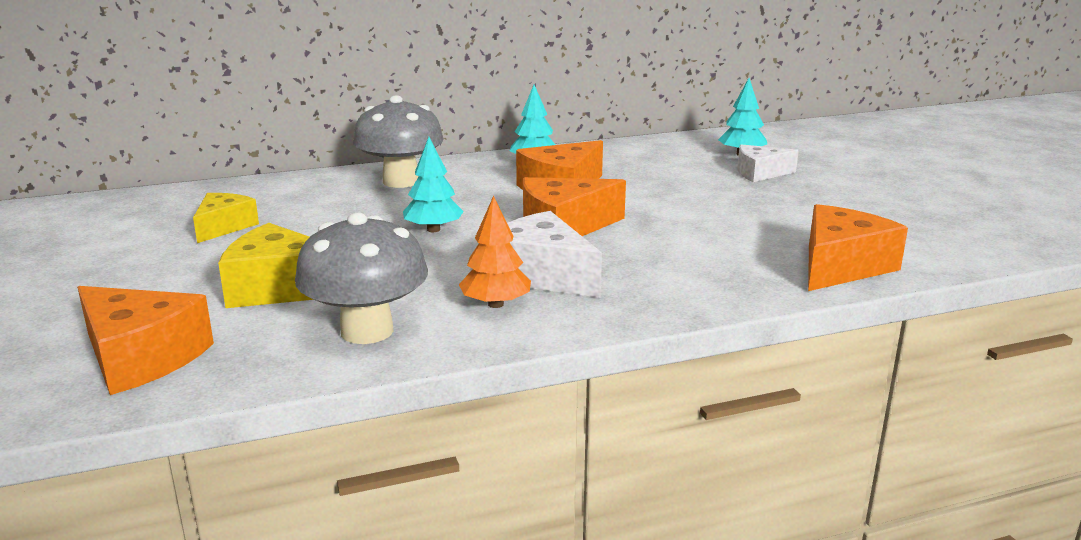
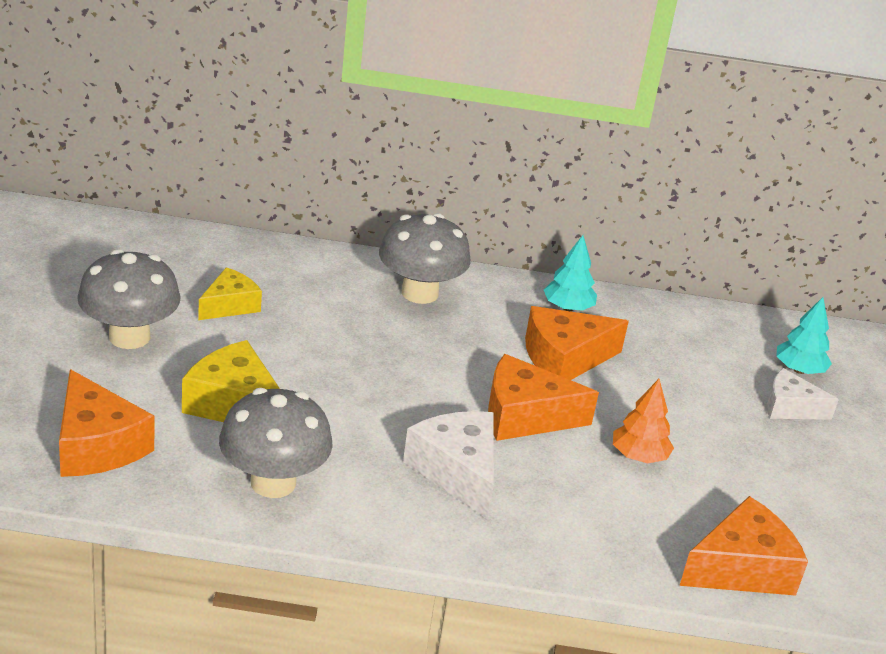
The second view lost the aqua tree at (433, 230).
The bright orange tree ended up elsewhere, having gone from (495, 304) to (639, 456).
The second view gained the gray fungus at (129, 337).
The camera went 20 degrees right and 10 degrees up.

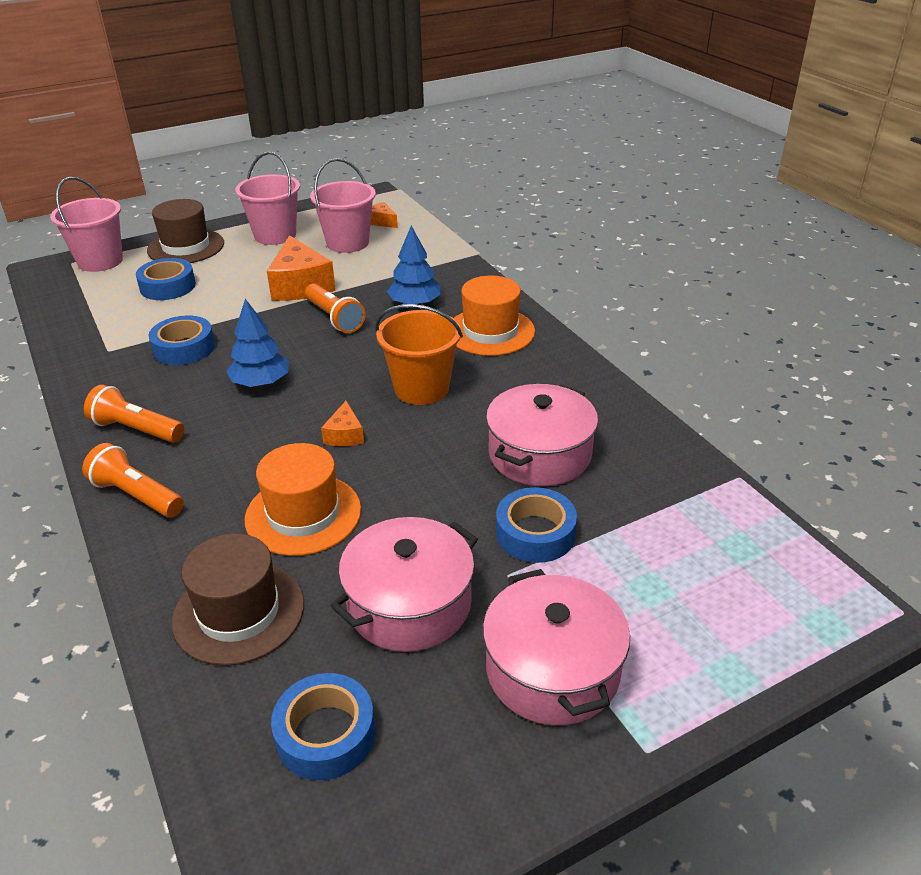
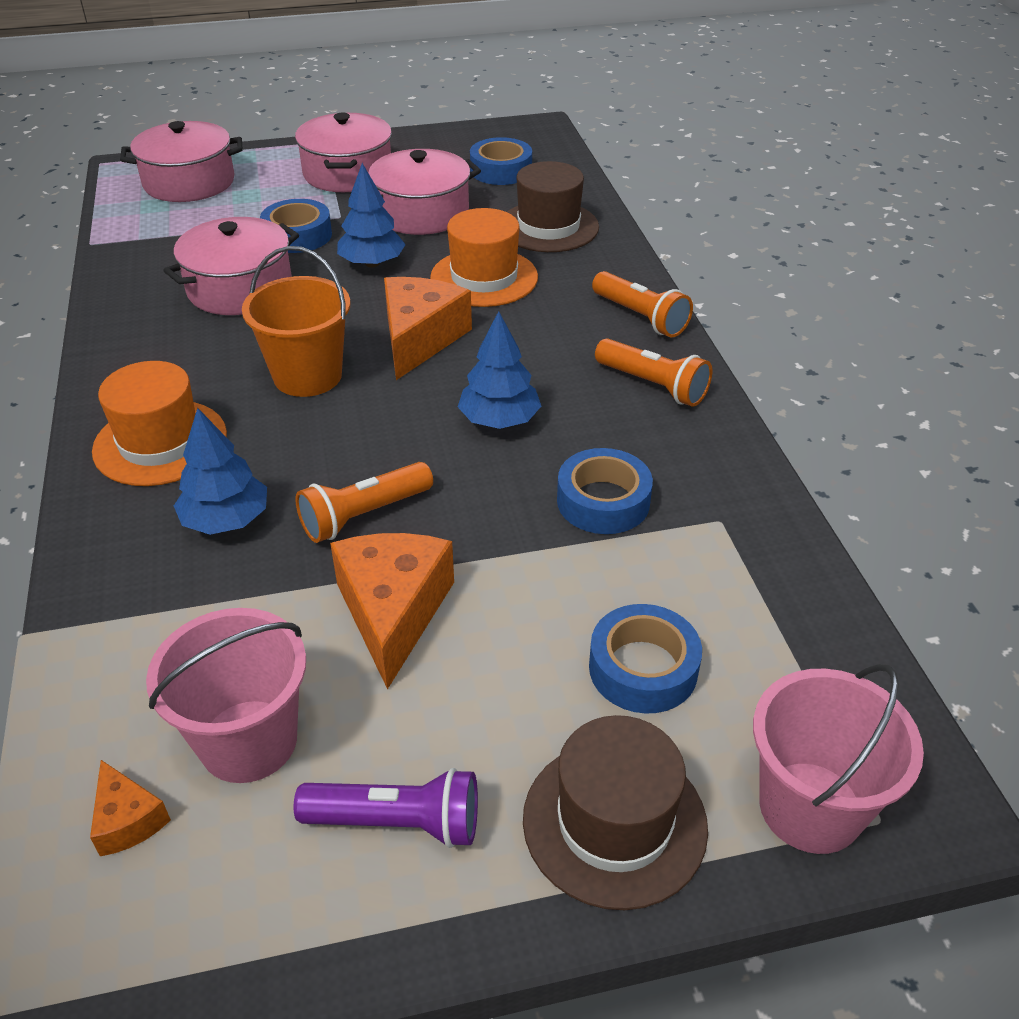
Where the pink bucket stood at (275, 235), the violet flashlight came to stand at (397, 822).
The bright orange flashlight at (335, 318) ended up facing another way, 105 degrees counterclockwise from before.
The size of the bright orange cheese at (345, 435) changed by a factor of 2.00.
The second view gained the pink cooking pot at (189, 182).
The second view gained the cobalt tree at (372, 263).
The camera went 165 degrees left and 5 degrees up.

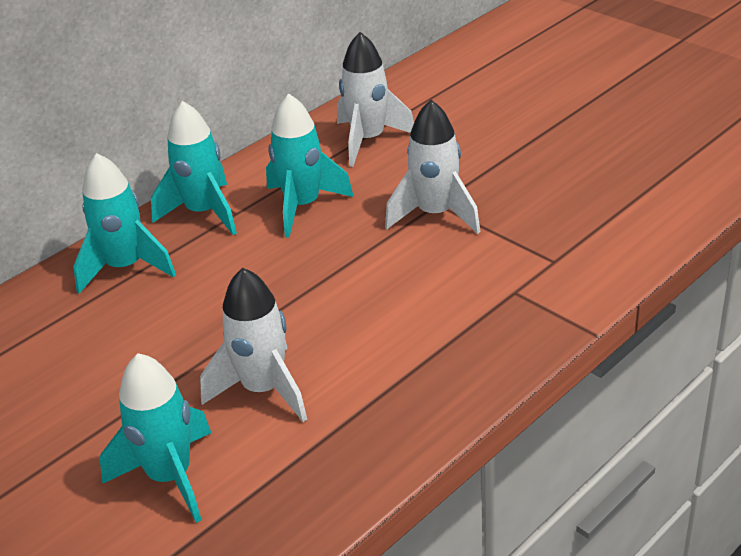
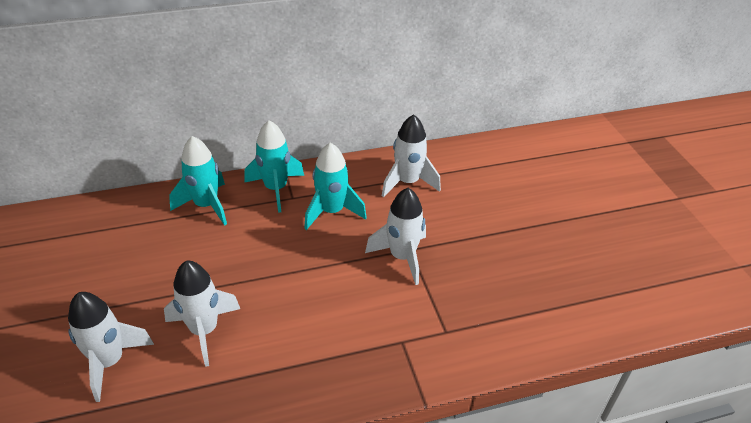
What was the aqua rocket at (170, 477) turned into the pure white rocket at (109, 362).
The camera went 25 degrees right and 5 degrees up.

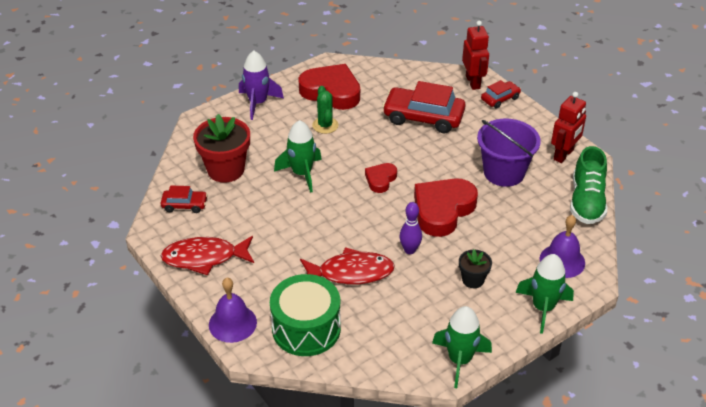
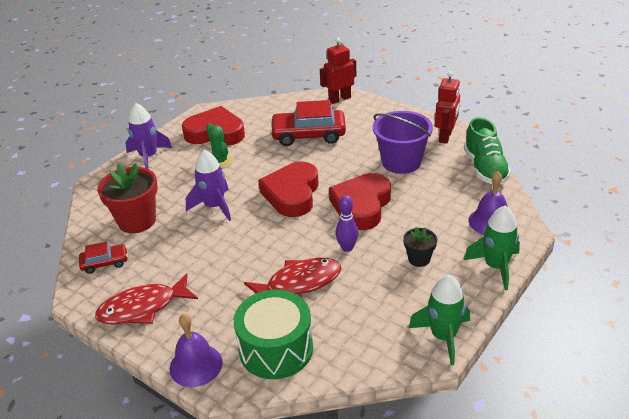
What was the green rocket at (302, 173) turned into the violet rocket at (214, 206).
The size of the crimson love heart at (380, 180) changed by a factor of 1.91.
The crimson robot figure at (473, 82) ended up facing another way, 90 degrees counterclockwise from before.
The second view lost the crimson automobile at (500, 99).
The camera went 15 degrees left and 5 degrees down.

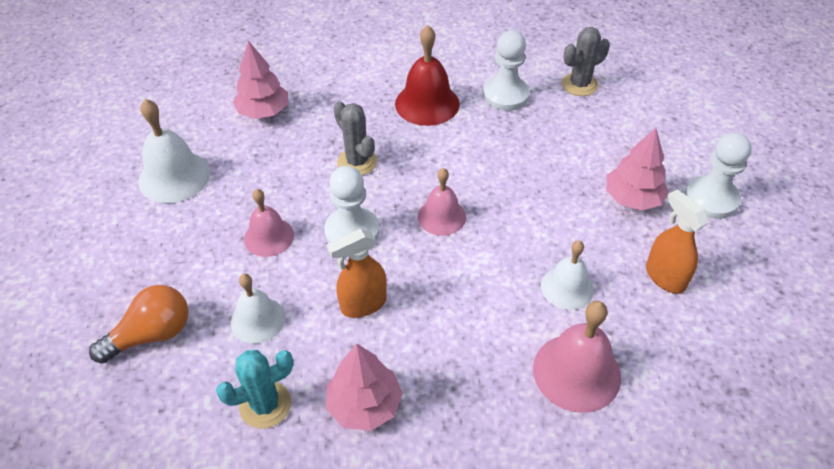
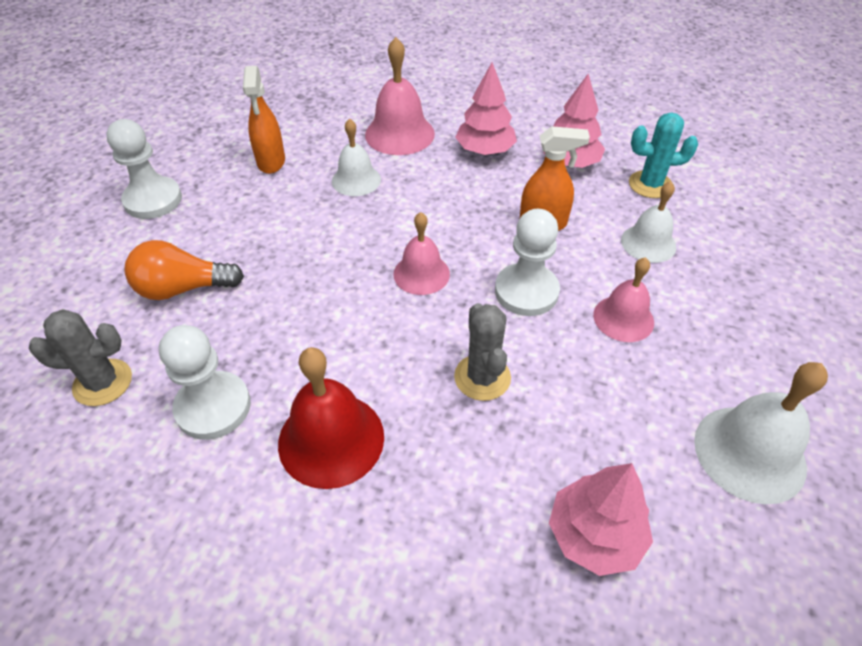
The bright orange bulb ended up elsewhere, having gone from (152, 335) to (183, 288).
The pink tree ended up elsewhere, having gone from (632, 198) to (485, 150).
The camera went 155 degrees left and 0 degrees up.

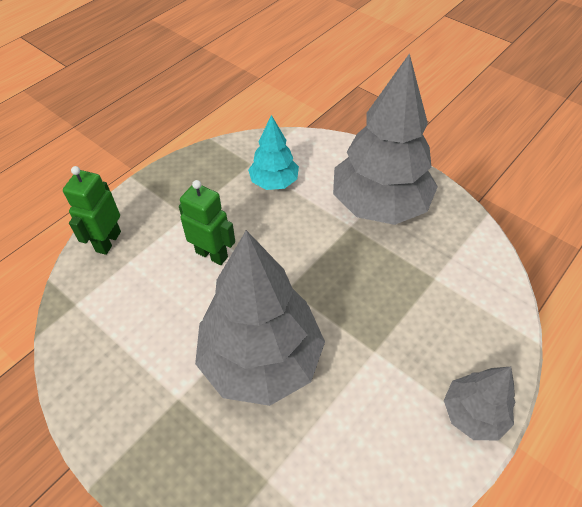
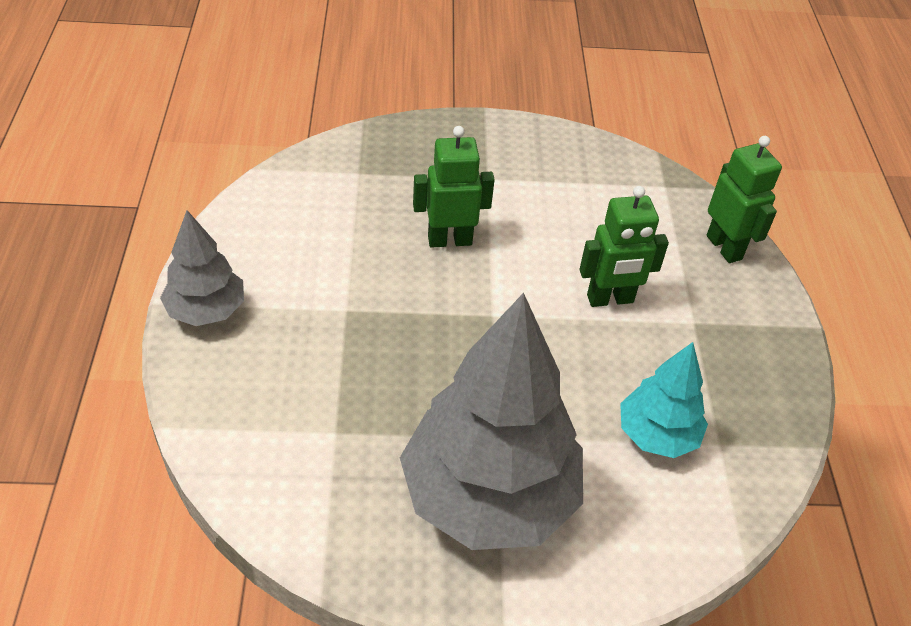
Where the gray tree stood at (261, 359), the green robot figure came to stand at (449, 240).
The camera went 135 degrees right and 5 degrees down.

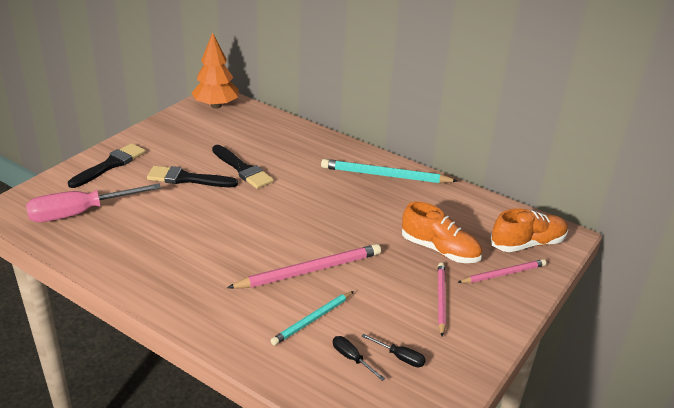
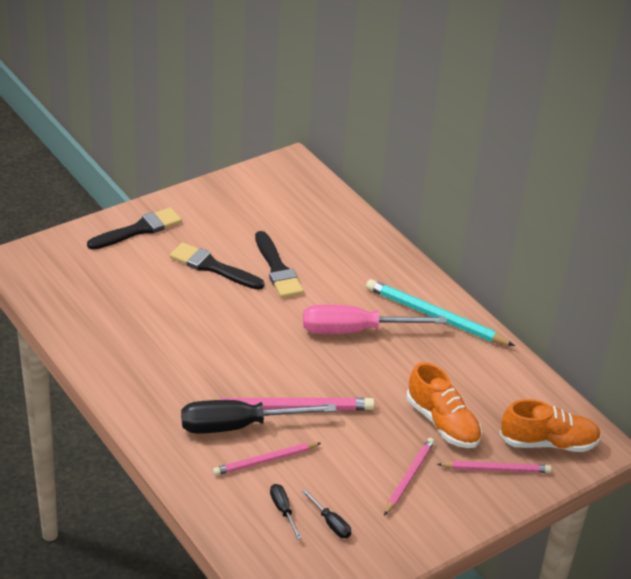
The pink flat screwdriver ended up elsewhere, having gone from (80, 213) to (355, 330).
The second view lost the bright orange tree at (216, 106).
What was the aqua pencil at (312, 320) turned into the pink pencil at (265, 461).
The second view gained the jet-black flat screwdriver at (238, 426).
The camera went 20 degrees right and 5 degrees up.

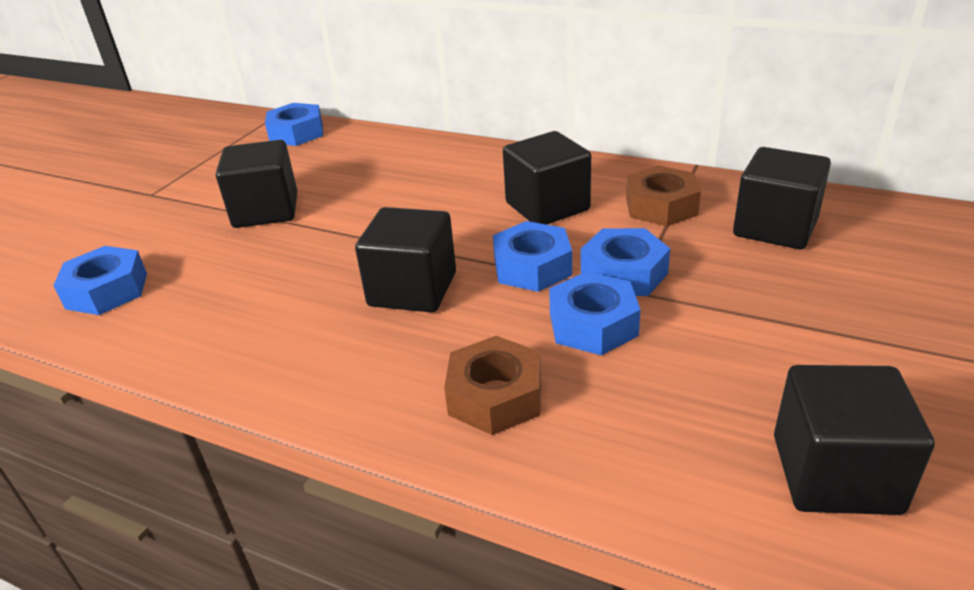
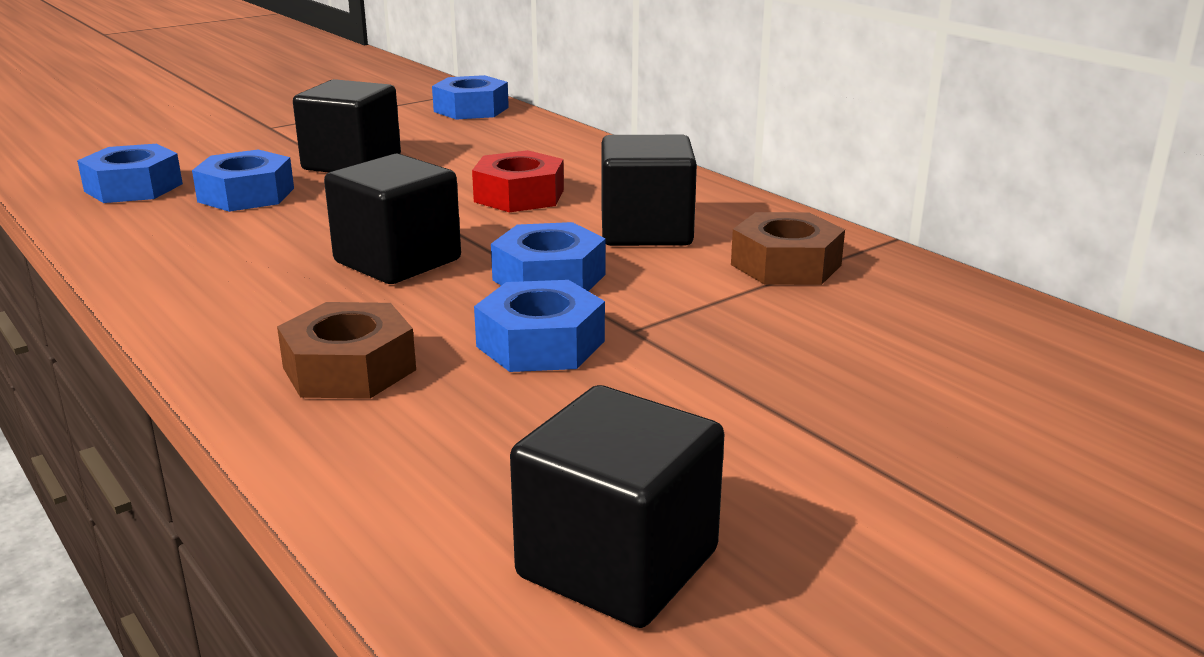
The cobalt nut ended up elsewhere, having gone from (623, 273) to (246, 195).
The second view lost the jet-black solid cube at (775, 227).
The second view gained the crimson nut at (519, 196).
The camera went 25 degrees right and 10 degrees down.

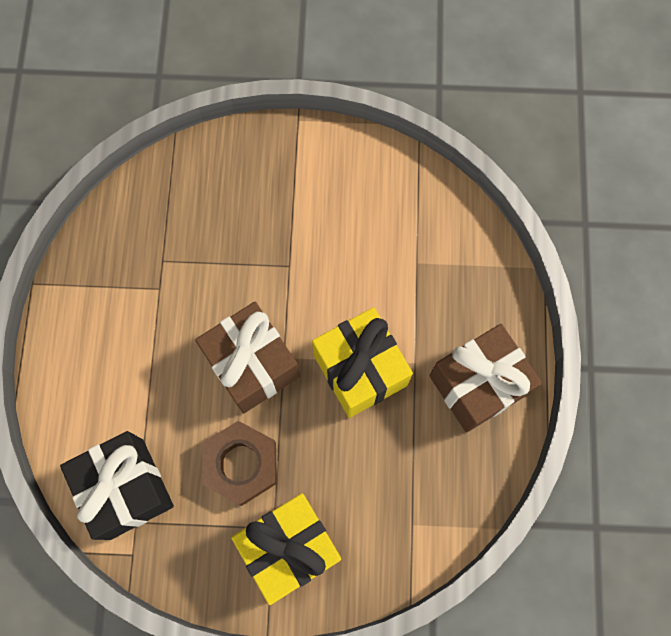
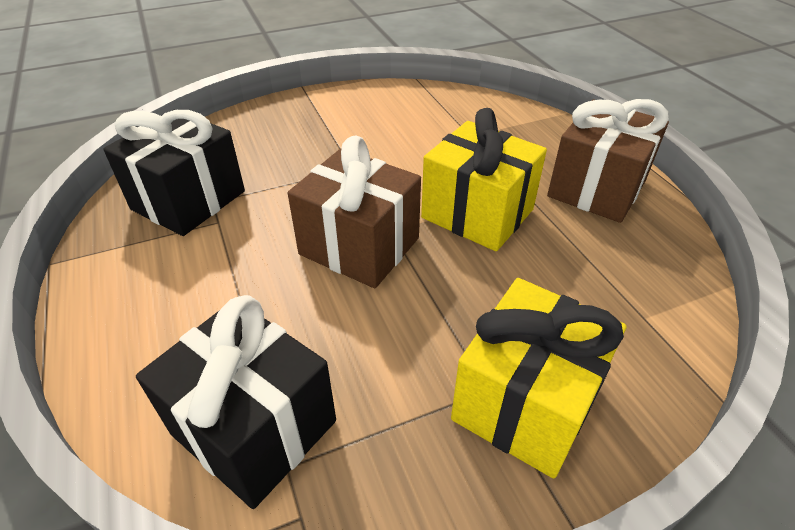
The second view lost the russet nut at (241, 464).
The second view gained the jet-black present at (188, 200).
The camera went 25 degrees left and 30 degrees down.

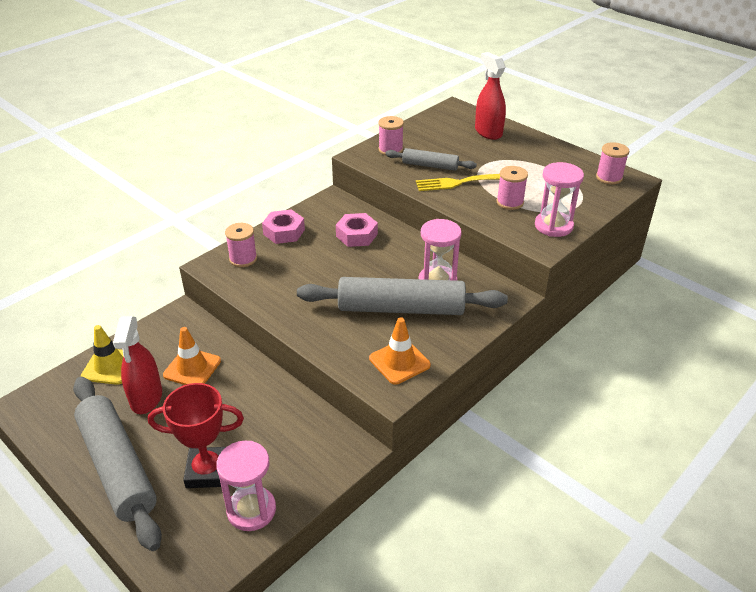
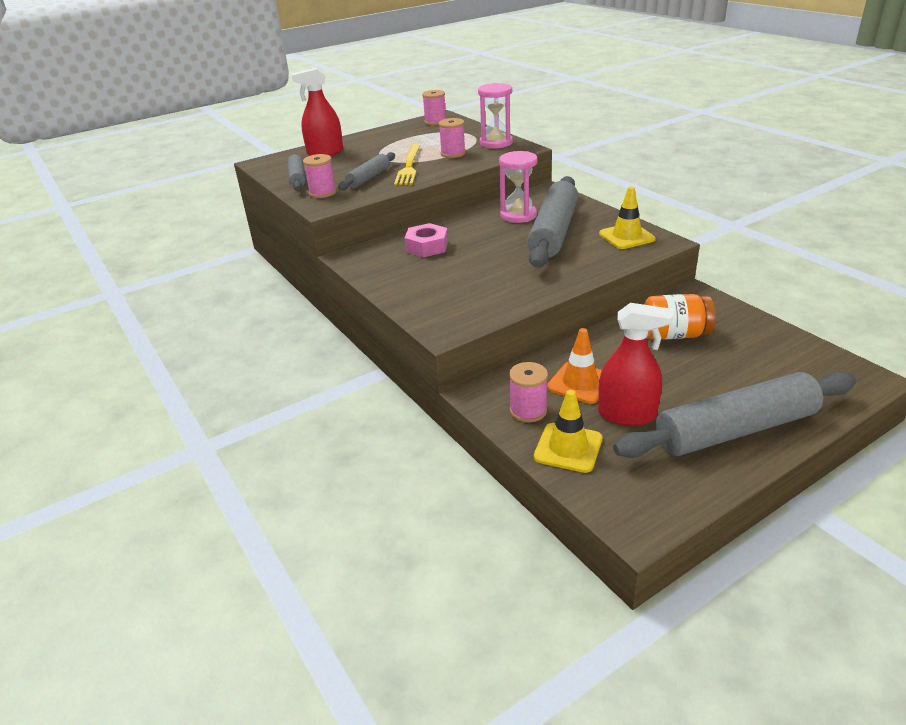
The second view lost the crimson trophy at (208, 471).
The second view lost the pink sand timer at (251, 510).
The pink bobbin ended up elsewhere, having gone from (243, 259) to (528, 410).
The second view lost the pink nut at (284, 232).
What was the bright orange road cone at (399, 362) turned into the yellow road cone at (626, 236).
The second view gained the gray dough roller at (297, 178).
The second view gained the bright orange jar at (675, 335).
The camera went 75 degrees left and 5 degrees down.

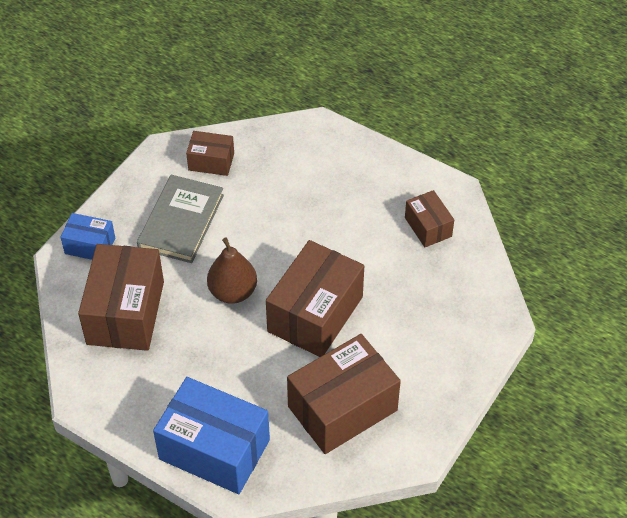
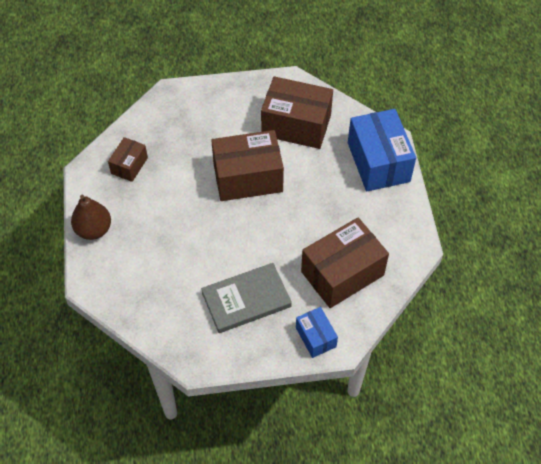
The second view lost the russet parcel at (211, 162).
The russet pear fruit ended up elsewhere, having gone from (233, 292) to (94, 230).
The camera went 130 degrees left and 5 degrees up.

